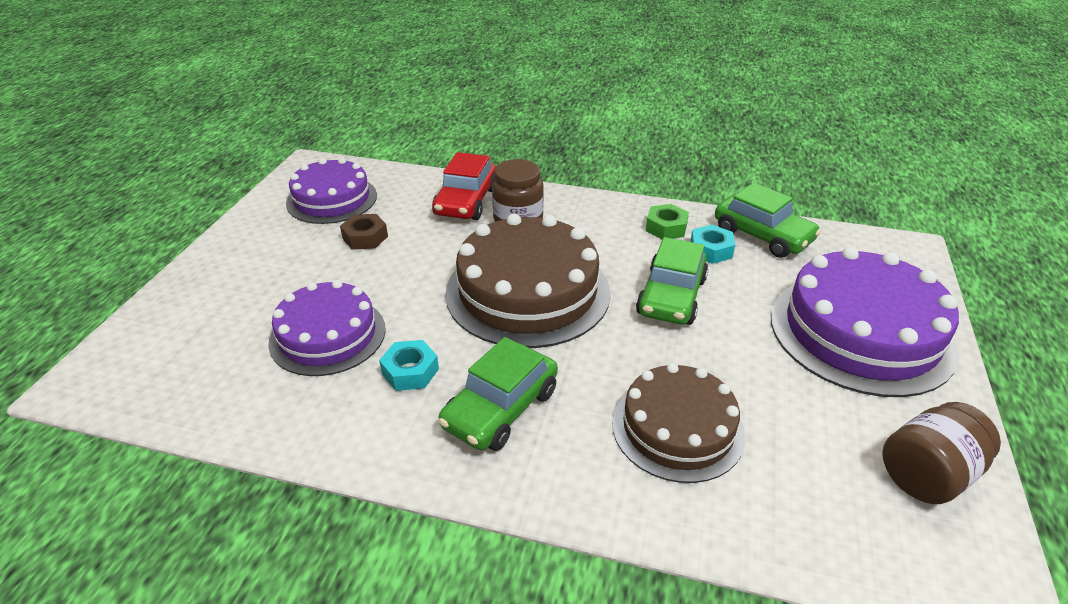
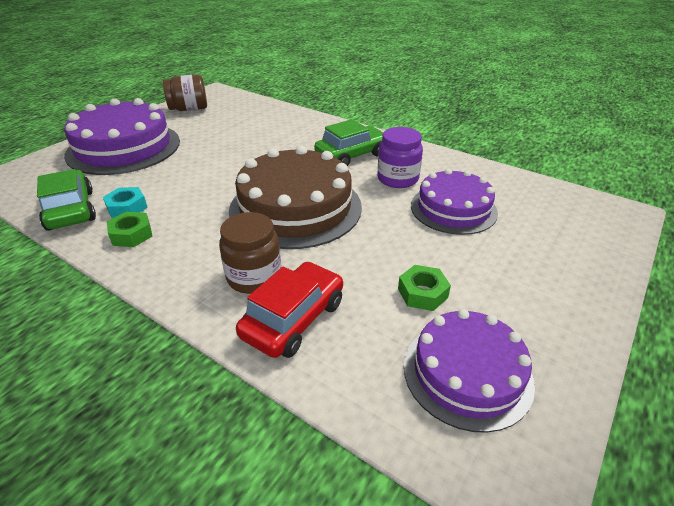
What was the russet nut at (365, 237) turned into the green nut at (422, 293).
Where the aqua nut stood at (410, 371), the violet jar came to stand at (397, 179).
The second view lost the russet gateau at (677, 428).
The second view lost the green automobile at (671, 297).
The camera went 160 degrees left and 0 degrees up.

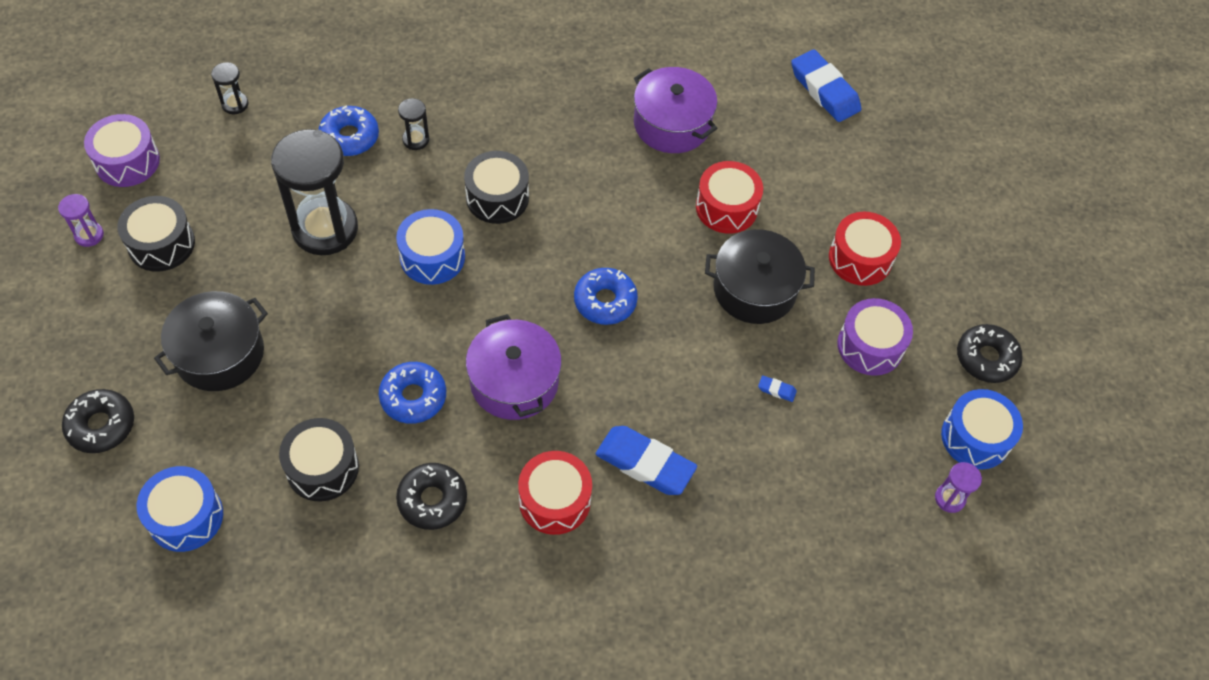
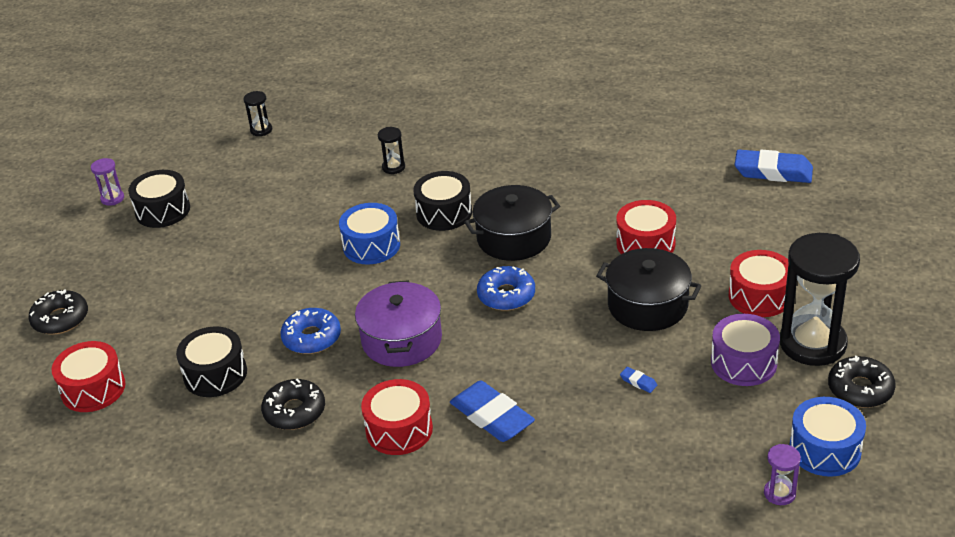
The second view lost the violet drum at (127, 161).
What was the cobalt drum at (185, 517) turned into the crimson drum at (93, 389).
The jet-black cooking pot ended up elsewhere, having gone from (219, 353) to (514, 238).
The jet-black sand timer ended up elsewhere, having gone from (325, 229) to (812, 343).
The second view lost the cobalt doughnut at (349, 137).
The second view lost the violet cooking pot at (672, 124).
The cobalt eraser at (824, 90) ended up facing another way, 60 degrees counterclockwise from before.
The camera went 25 degrees right and 20 degrees down.

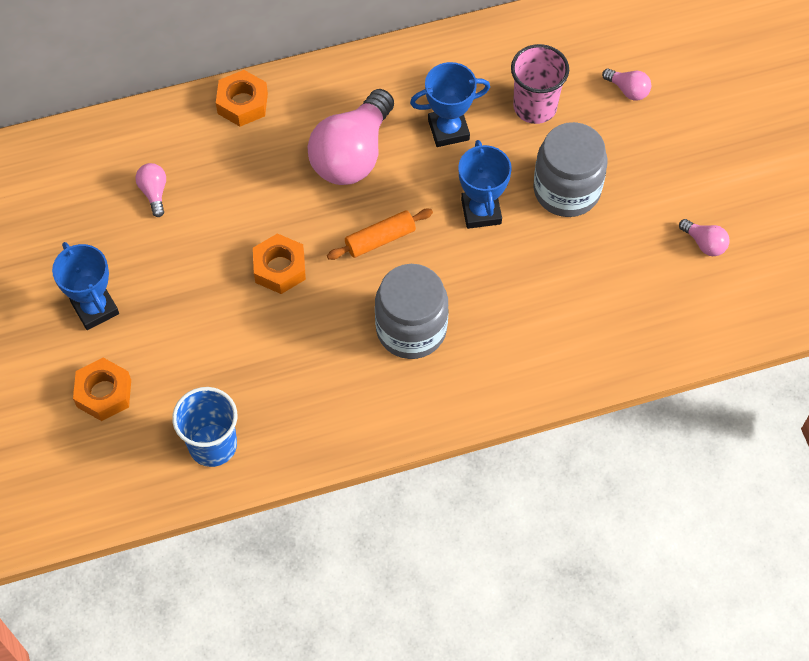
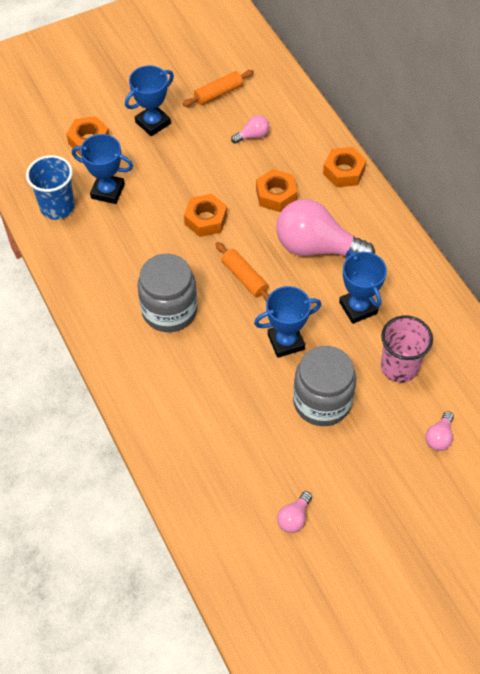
The second view gained the cobalt trophy at (108, 191).
The second view gained the bright orange dough roller at (218, 93).
The second view gained the bright orange nut at (276, 195).
The camera went 80 degrees right and 5 degrees down.

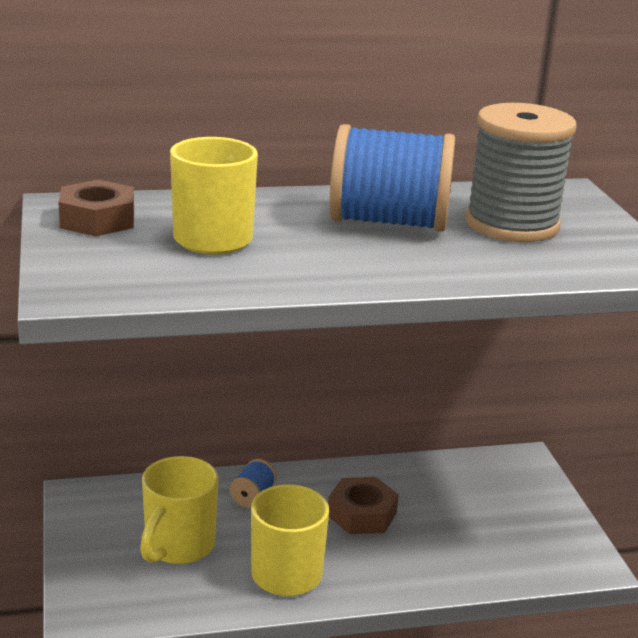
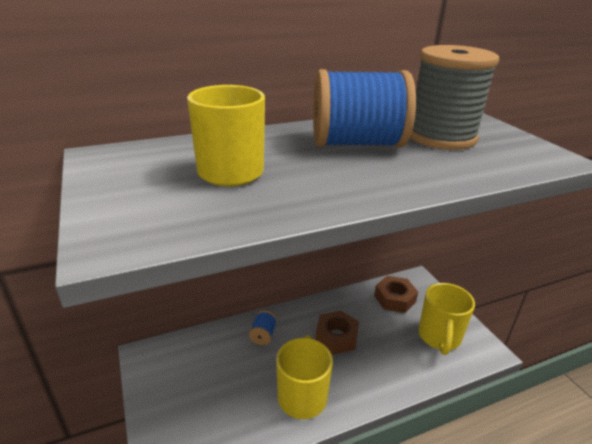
The russet nut ended up elsewhere, having gone from (97, 220) to (394, 298).
The yellow coffee mug ended up elsewhere, having gone from (178, 547) to (439, 337).
The camera went 10 degrees left and 5 degrees up.

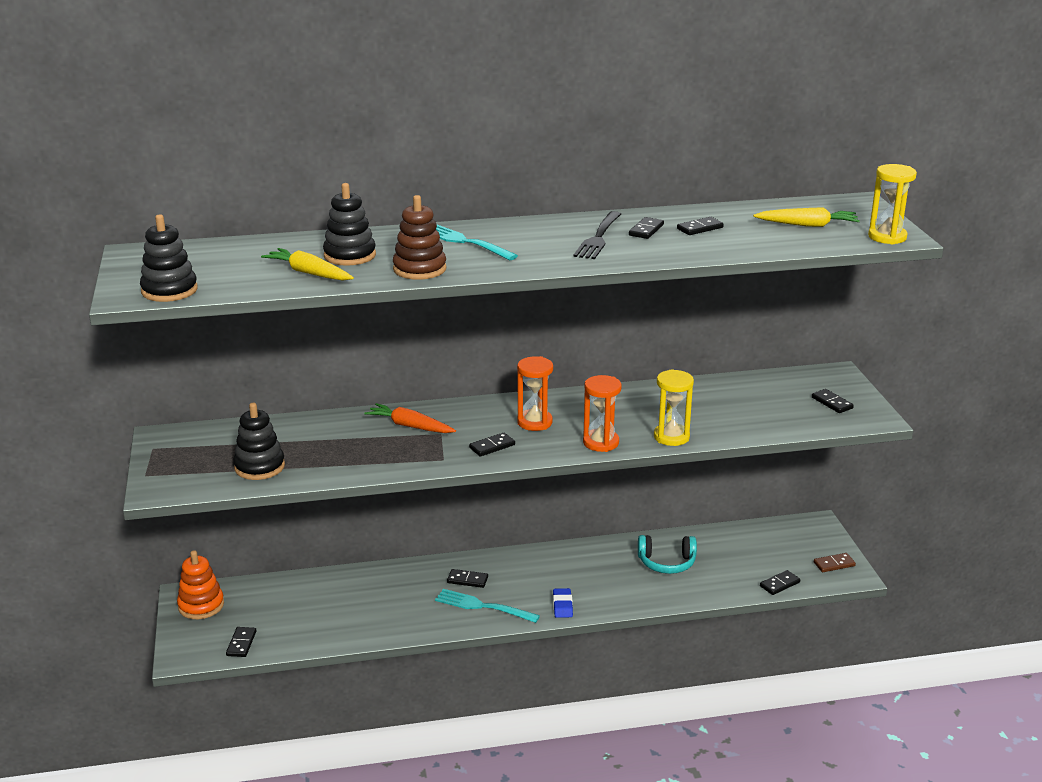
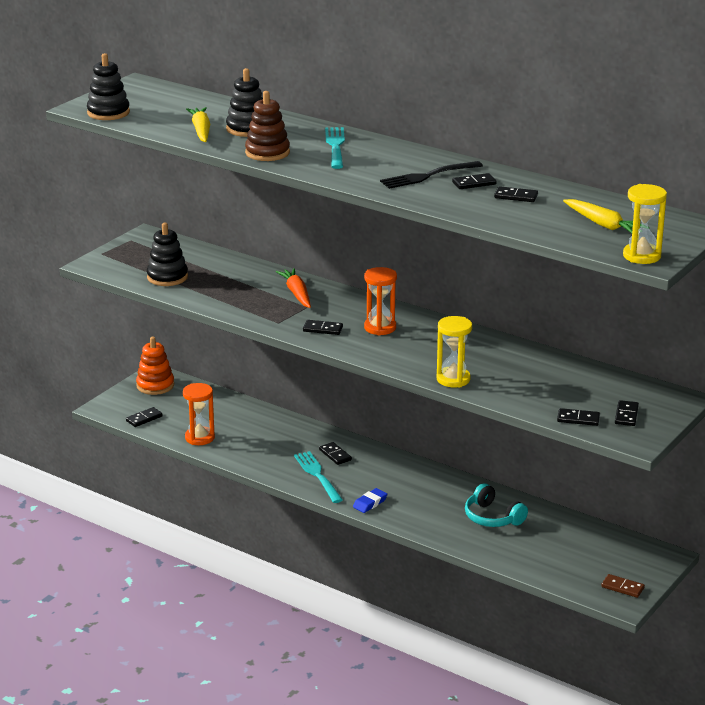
The bright orange sand timer ended up elsewhere, having gone from (601, 442) to (199, 438).
The jet-black domino ended up elsewhere, having gone from (779, 584) to (578, 419).
The camera went 45 degrees right and 0 degrees up.

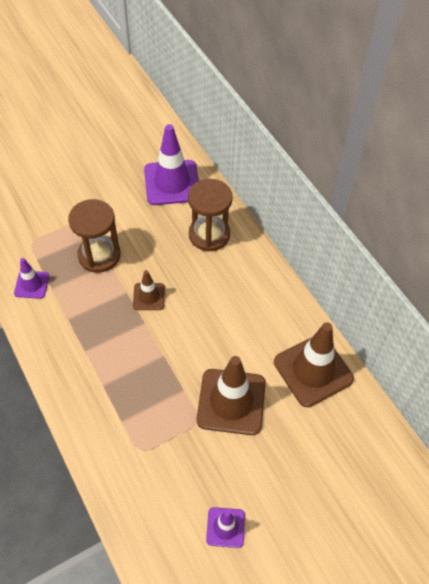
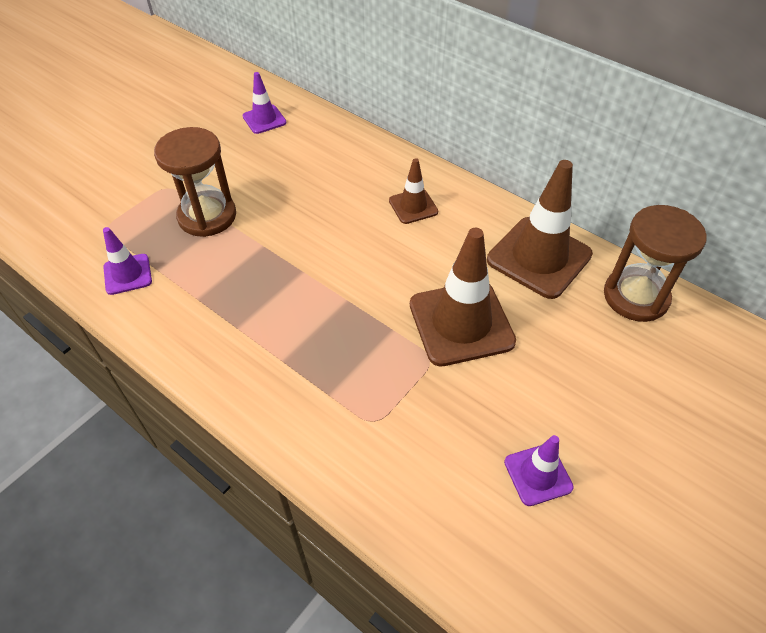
The russet road cone ended up elsewhere, having gone from (149, 296) to (413, 206).
The size of the violet road cone at (172, 183) changed by a factor of 0.53.
The russet sand timer ended up elsewhere, having gone from (209, 235) to (635, 296).
The camera went 20 degrees left and 5 degrees down.

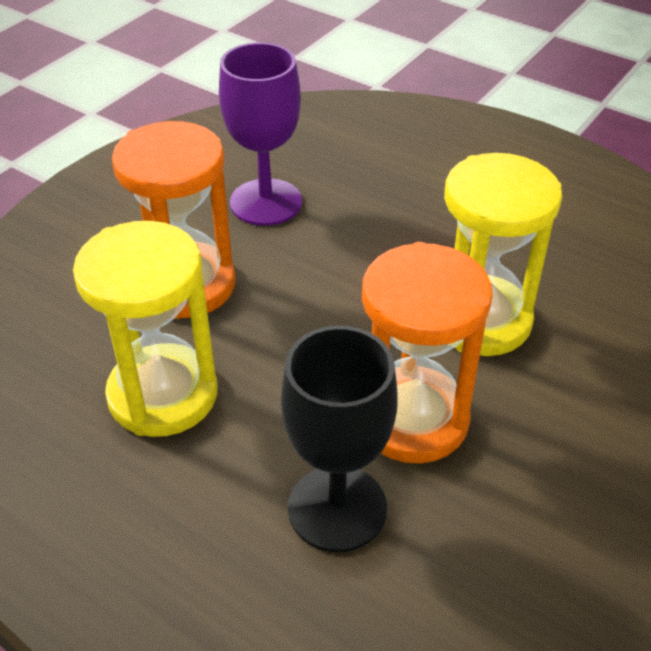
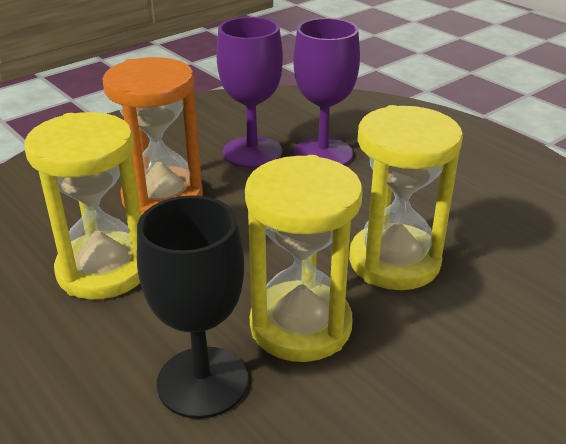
What was the bright orange sand timer at (412, 419) turned into the yellow sand timer at (300, 325).
The second view gained the violet goblet at (323, 154).
The camera went 15 degrees right and 10 degrees down.

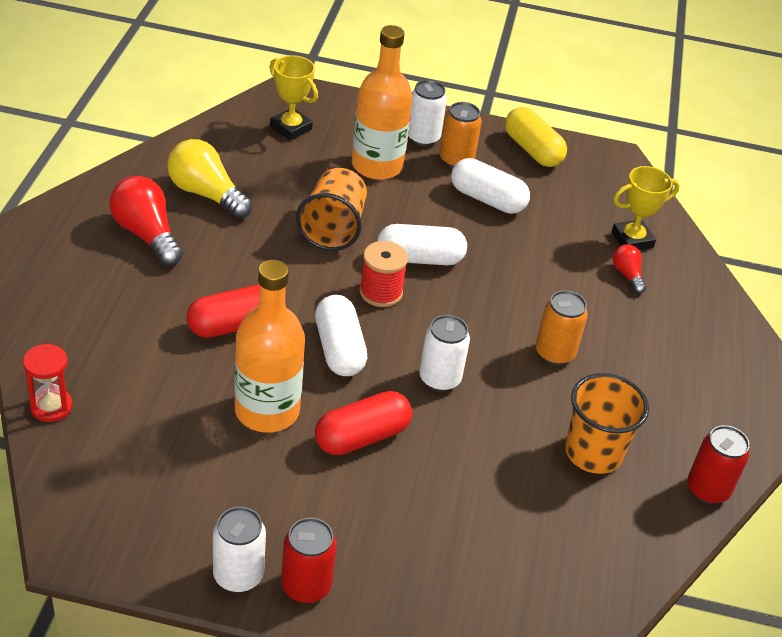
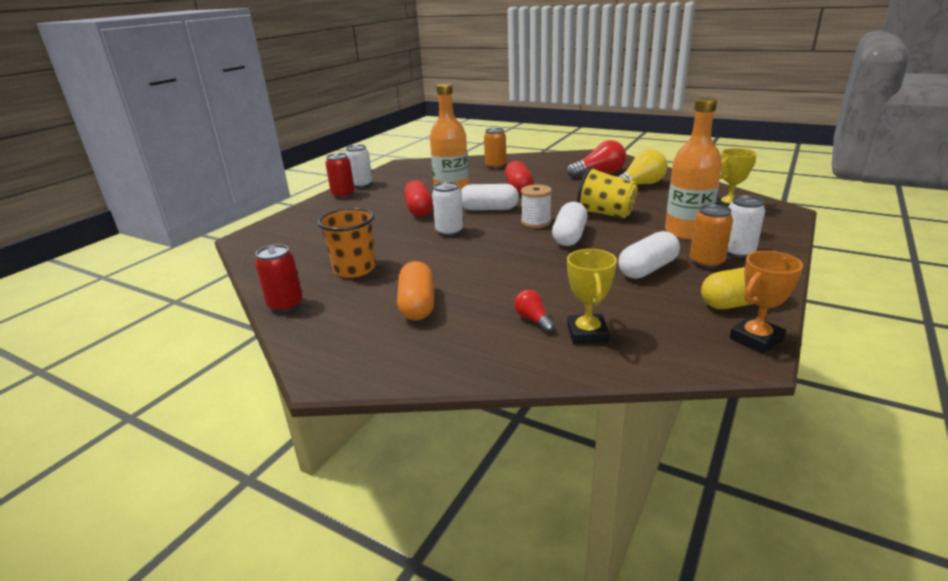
The second view lost the crimson sand timer at (51, 407).
What was the bright orange cup at (333, 228) turned into the yellow cup at (605, 214).
What was the crimson bobbin at (381, 292) turned into the pure white bobbin at (536, 222).
The bright orange tin ended up elsewhere, having gone from (554, 353) to (495, 166).
The crimson bulb at (627, 275) ended up facing another way, 120 degrees counterclockwise from before.
The second view gained the bright orange pill at (417, 305).
The second view gained the bright orange trophy at (756, 339).
The camera went 115 degrees right and 15 degrees down.

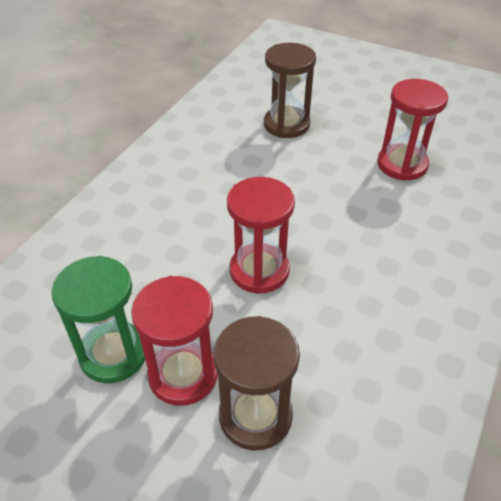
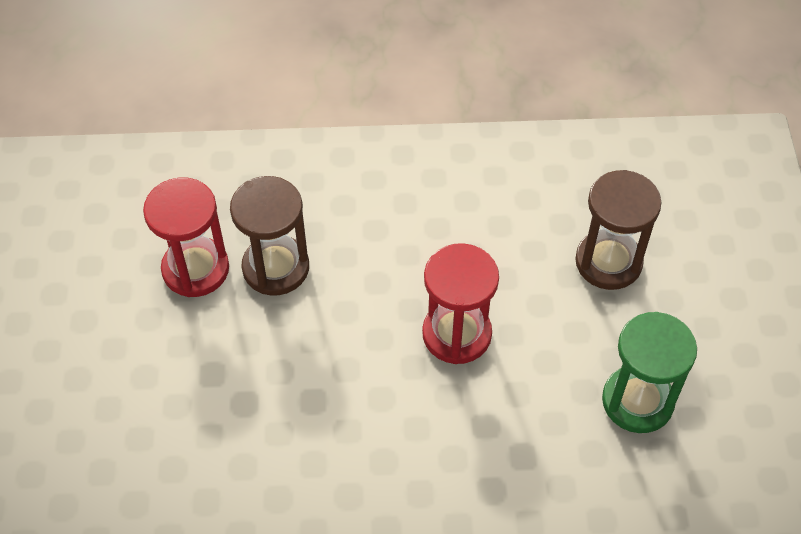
The second view lost the crimson sand timer at (183, 374).
The russet sand timer ended up elsewhere, having gone from (286, 124) to (276, 267).
The camera went 120 degrees left and 10 degrees up.

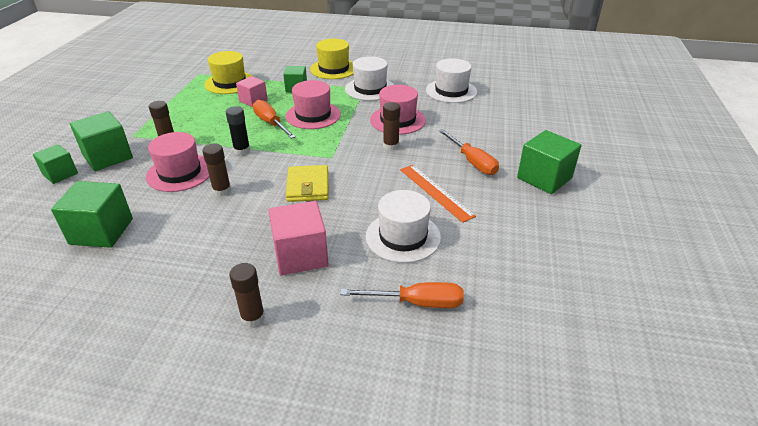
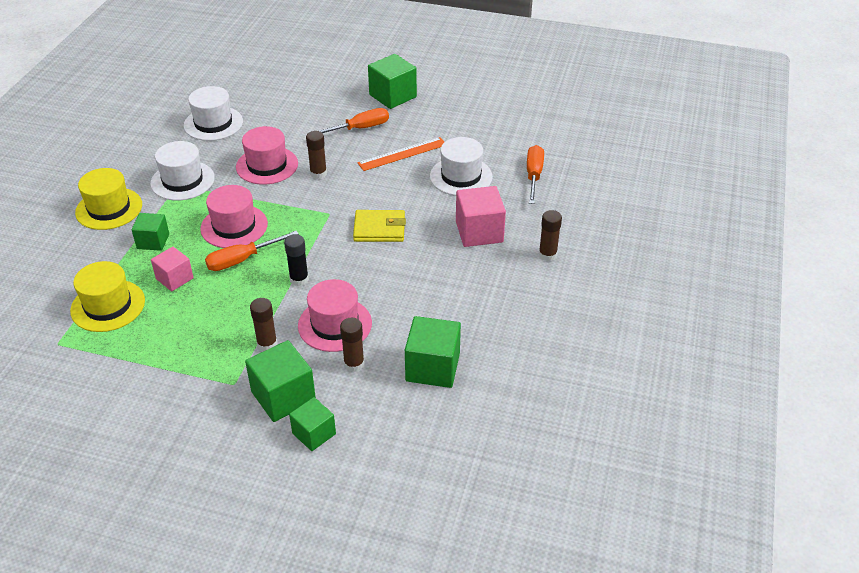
The russet glue stick ended up elsewhere, having gone from (222, 190) to (354, 364).
The camera went 85 degrees left and 5 degrees up.

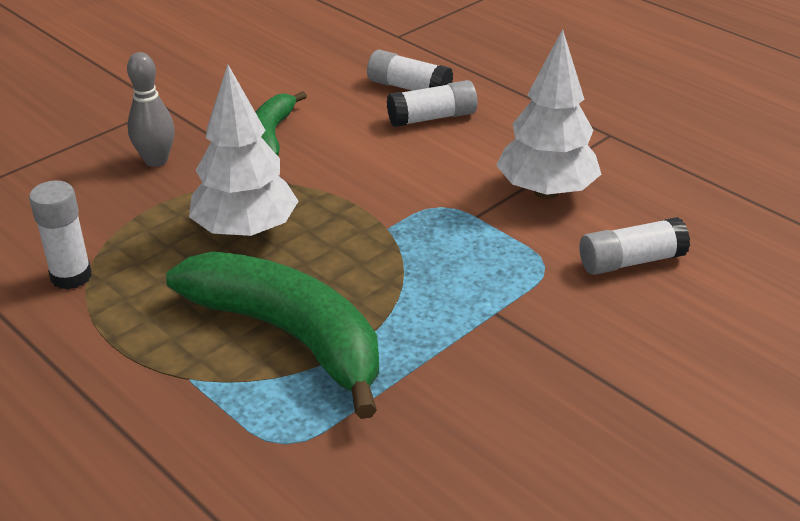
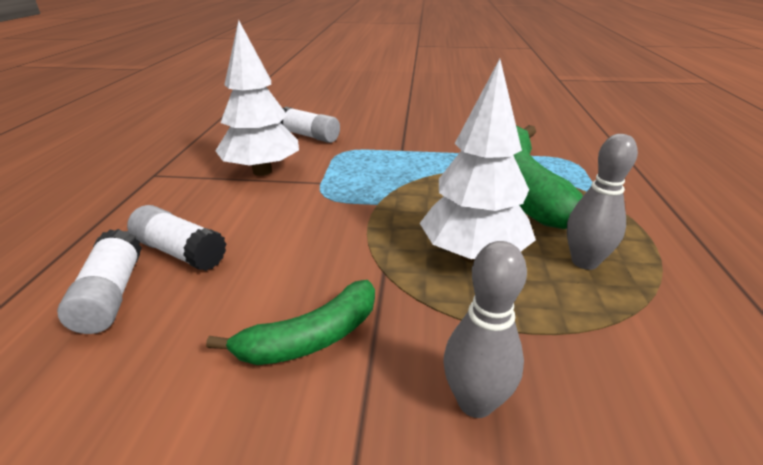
The second view lost the pure white glue stick at (71, 276).
The second view gained the gray bowling pin at (584, 262).
The camera went 130 degrees left and 5 degrees down.

